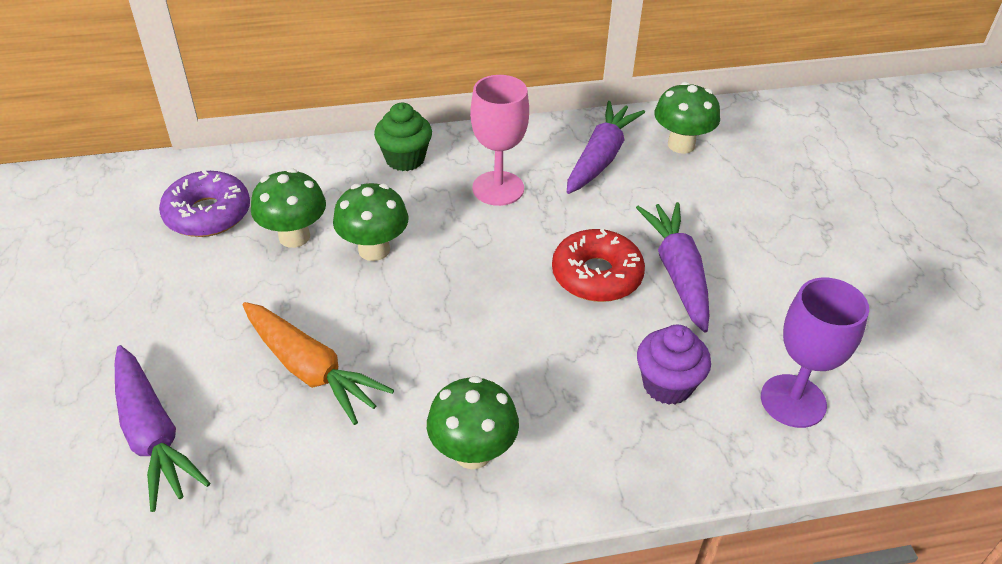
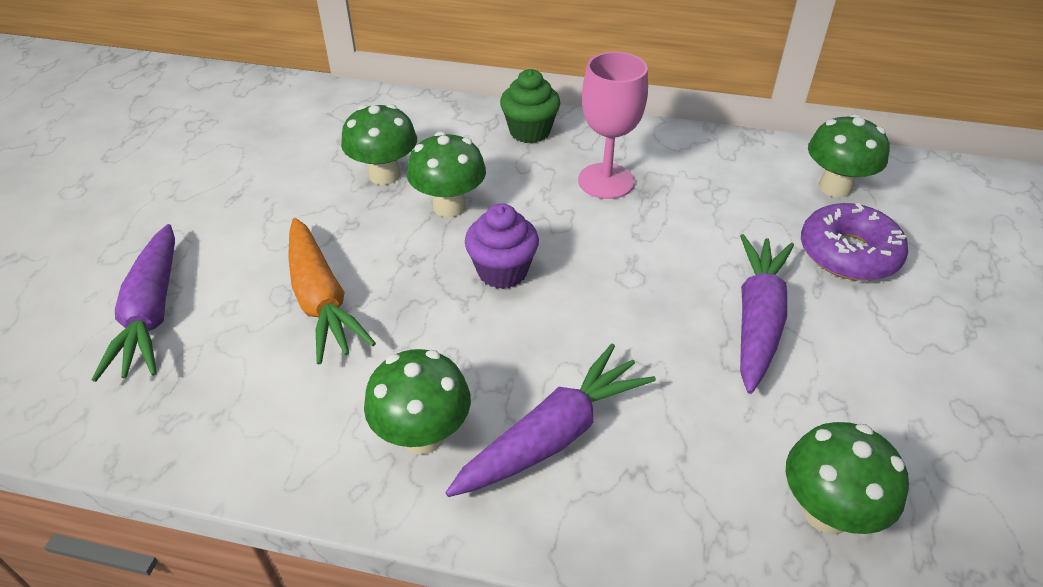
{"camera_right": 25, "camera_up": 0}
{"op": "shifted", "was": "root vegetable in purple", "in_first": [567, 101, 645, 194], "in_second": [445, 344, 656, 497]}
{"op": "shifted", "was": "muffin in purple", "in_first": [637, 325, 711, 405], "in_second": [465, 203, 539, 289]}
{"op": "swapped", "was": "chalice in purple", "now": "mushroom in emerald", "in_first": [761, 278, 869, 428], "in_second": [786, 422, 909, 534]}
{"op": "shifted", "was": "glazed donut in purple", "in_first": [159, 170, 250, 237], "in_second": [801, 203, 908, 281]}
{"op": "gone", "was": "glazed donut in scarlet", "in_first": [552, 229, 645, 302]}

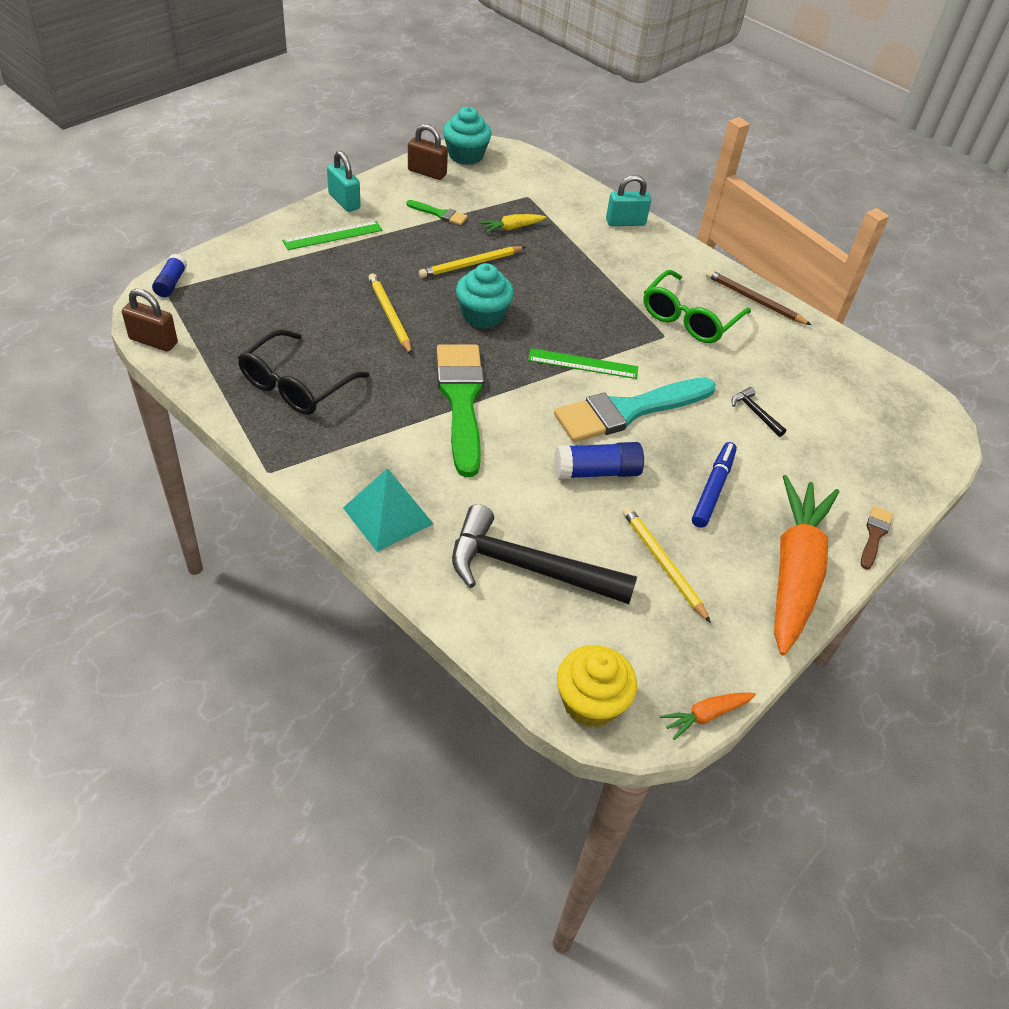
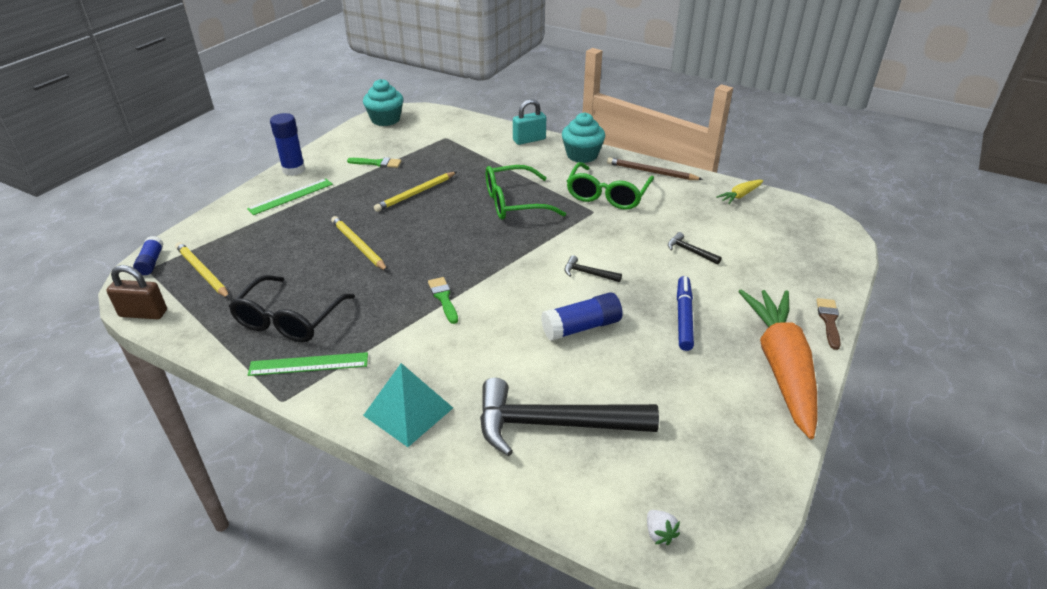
{"camera_right": -10, "camera_up": -10}
{"op": "shifted", "was": "lead pencil in golden", "in_first": [622, 506, 711, 623], "in_second": [175, 242, 230, 299]}
{"op": "shifted", "was": "ruler in emerald", "in_first": [528, 348, 638, 379], "in_second": [248, 352, 368, 376]}
{"op": "swapped", "was": "padlock in teal", "now": "glue stick in royal blue", "in_first": [327, 151, 361, 212], "in_second": [270, 113, 305, 176]}
{"op": "scaled", "was": "brush in emerald", "in_first": [437, 344, 484, 477], "in_second": [428, 277, 458, 324], "ratio": 0.43}
{"op": "new", "now": "glasses in emerald", "in_second": [486, 165, 566, 220]}
{"op": "shifted", "was": "muffin in teal", "in_first": [456, 263, 514, 329], "in_second": [562, 112, 605, 163]}
{"op": "swapped", "was": "brush in teal", "now": "carpenter's hammer in black", "in_first": [554, 377, 716, 442], "in_second": [564, 255, 622, 282]}
{"op": "swapped", "was": "muffin in golden", "now": "berry in snow-white", "in_first": [557, 645, 637, 727], "in_second": [647, 510, 680, 545]}
{"op": "shifted", "was": "root vegetable in golden", "in_first": [480, 214, 546, 233], "in_second": [716, 180, 763, 204]}
{"op": "gone", "was": "padlock in brown", "in_first": [408, 124, 448, 180]}
{"op": "gone", "was": "root vegetable in bright orange", "in_first": [660, 692, 756, 740]}

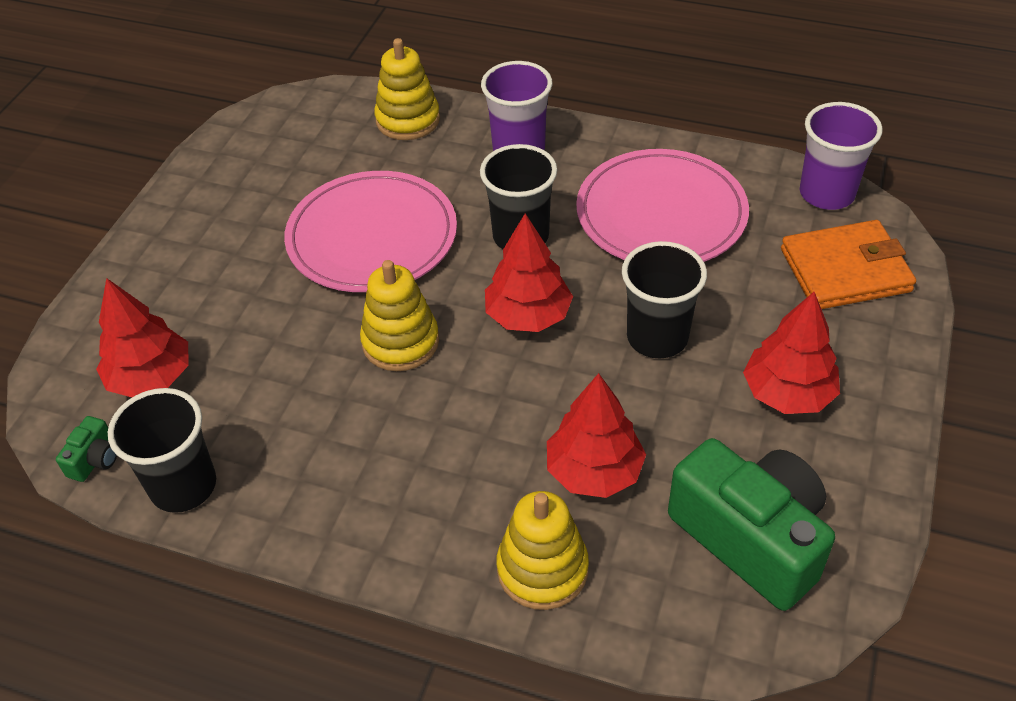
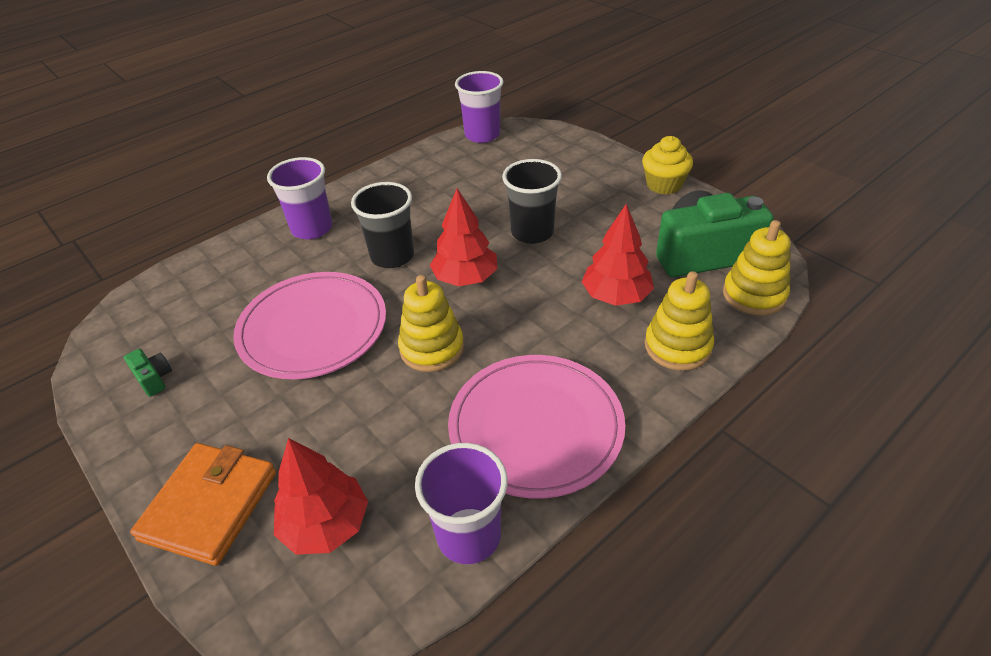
{"camera_right": -60, "camera_up": -5}
{"op": "shifted", "was": "compact camera in emerald", "in_first": [56, 416, 117, 482], "in_second": [124, 349, 172, 397]}
{"op": "shifted", "was": "card wallet in bright orange", "in_first": [781, 220, 916, 309], "in_second": [130, 443, 276, 566]}
{"op": "repainted", "was": "beaker in black", "now": "beaker in purple", "in_first": [108, 388, 216, 513], "in_second": [415, 443, 508, 564]}
{"op": "shifted", "was": "flat dish in rose-pink", "in_first": [576, 149, 749, 262], "in_second": [448, 355, 625, 499]}
{"op": "new", "now": "muffin in golden", "in_second": [642, 136, 693, 195]}
{"op": "shifted", "was": "ring stacker in golden", "in_first": [374, 38, 440, 140], "in_second": [723, 220, 791, 316]}
{"op": "gone", "was": "toy tree in scarlet", "in_first": [743, 292, 840, 414]}

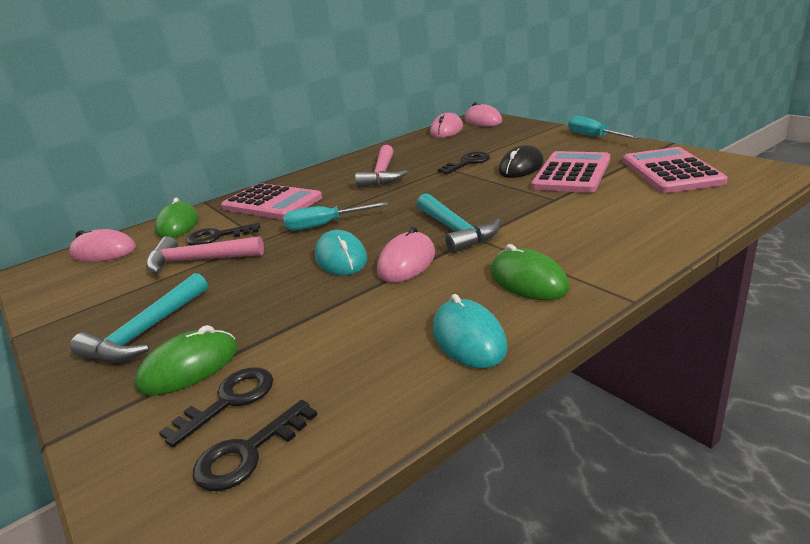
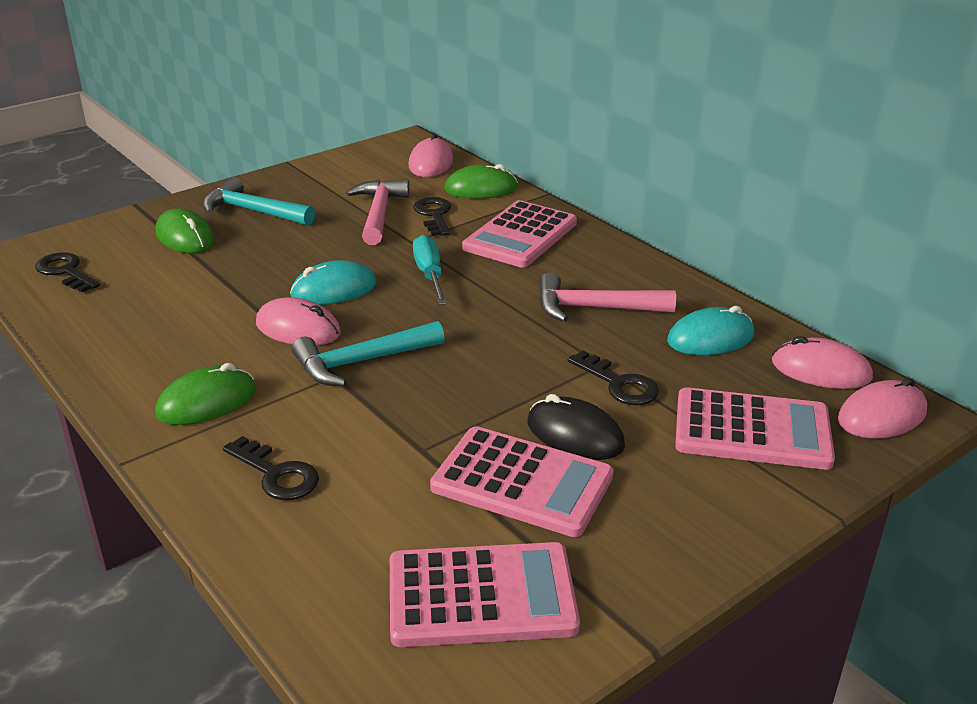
{"camera_right": 85, "camera_up": 5}
{"op": "shifted", "was": "key in black", "in_first": [159, 367, 273, 447], "in_second": [223, 436, 319, 500]}
{"op": "shifted", "was": "PC mouse in teal", "in_first": [433, 294, 508, 369], "in_second": [667, 306, 754, 355]}
{"op": "new", "now": "pocket calculator in rose-pink", "in_second": [675, 387, 835, 470]}
{"op": "gone", "was": "flat screwdriver in teal", "in_first": [568, 116, 640, 139]}

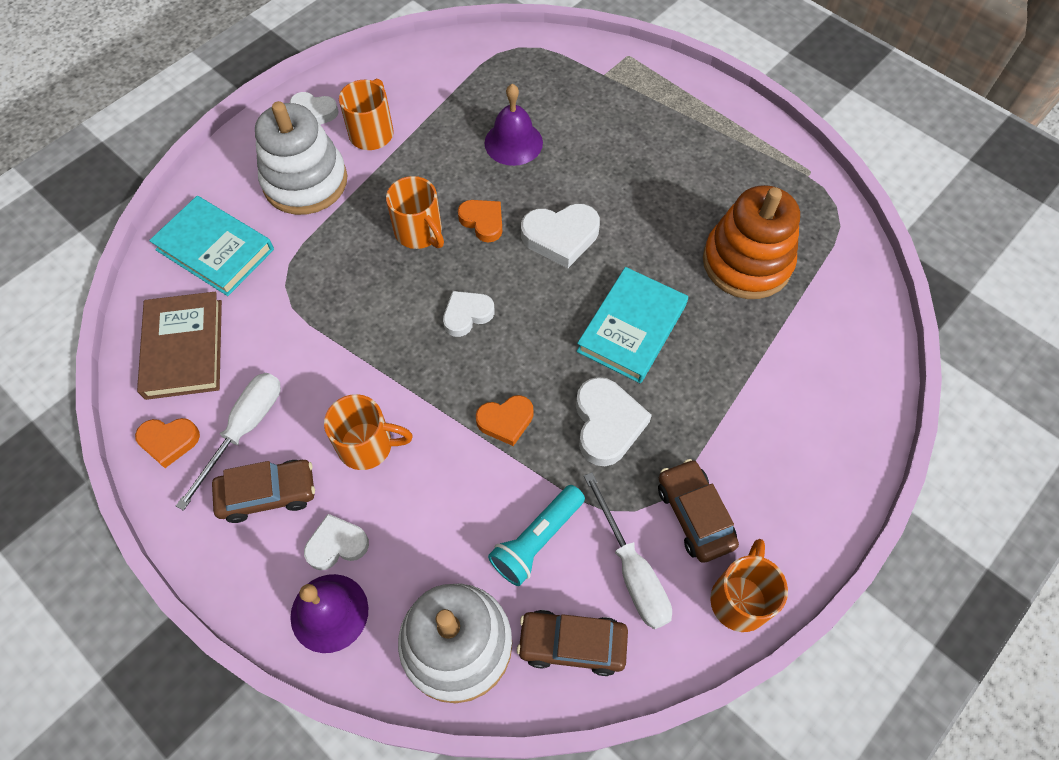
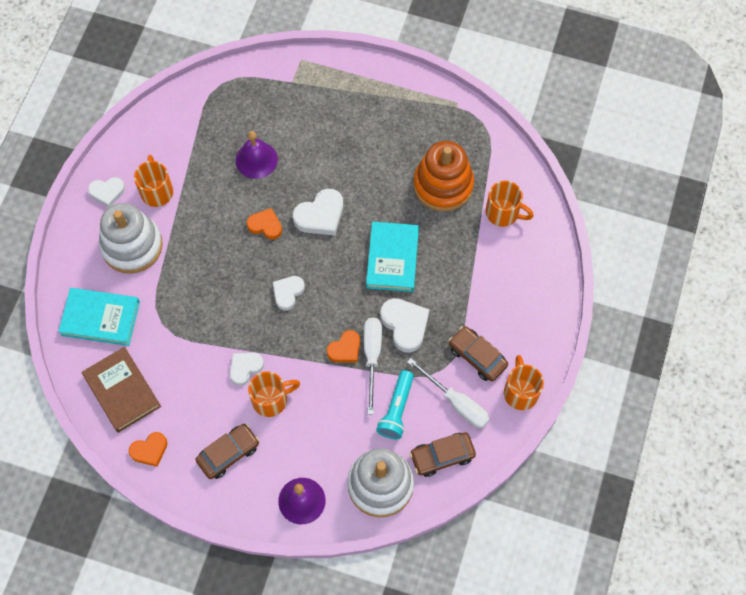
{"camera_right": -25, "camera_up": 5}
{"op": "shifted", "was": "love heart in snow-white", "in_first": [304, 514, 369, 570], "in_second": [230, 353, 264, 386]}
{"op": "shifted", "was": "flat screwdriver in snow-white", "in_first": [176, 373, 281, 511], "in_second": [364, 317, 382, 415]}
{"op": "shifted", "was": "mug in bright orange", "in_first": [386, 176, 444, 249], "in_second": [485, 180, 534, 227]}

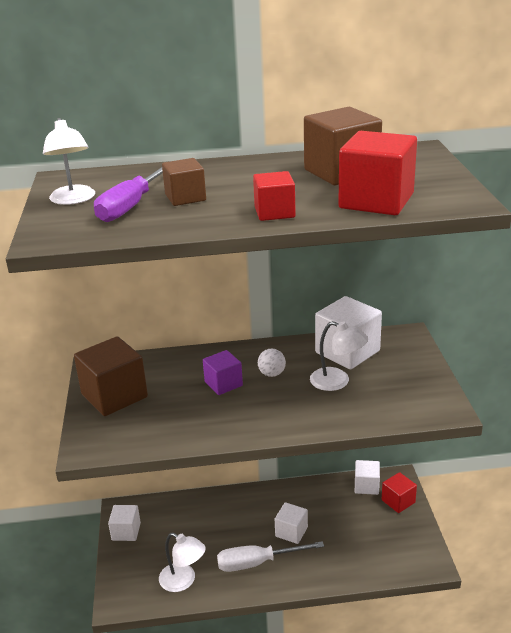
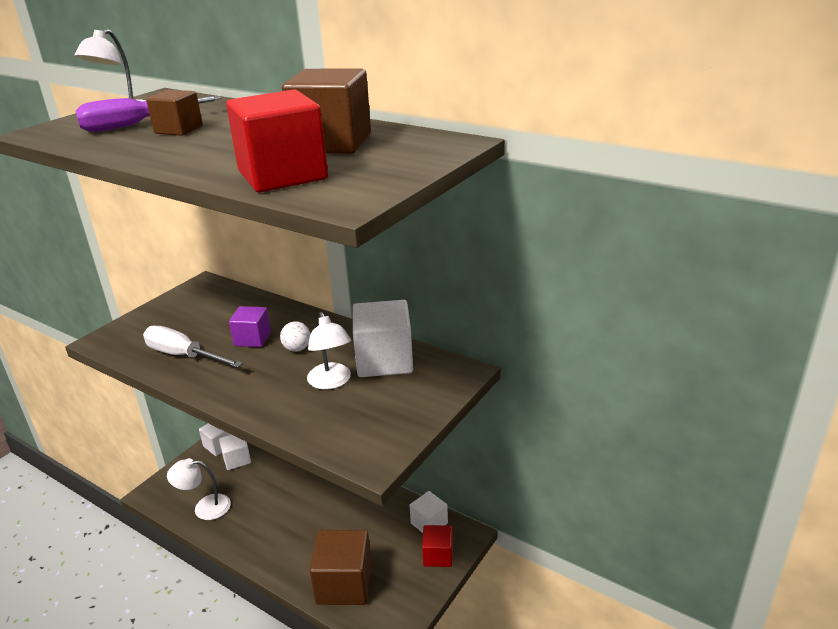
{"camera_right": 40, "camera_up": 0}
{"op": "shifted", "was": "flat screwdriver in snow-white", "in_first": [217, 541, 324, 572], "in_second": [143, 326, 243, 368]}
{"op": "rotated", "was": "reading lamp in snow-white", "in_first": [159, 533, 206, 592], "in_second": [167, 458, 231, 520], "clockwise": 105}
{"op": "shifted", "was": "block in snow-white", "in_first": [275, 502, 308, 544], "in_second": [219, 435, 251, 470]}
{"op": "shifted", "was": "block in brown", "in_first": [74, 336, 148, 416], "in_second": [309, 530, 372, 605]}
{"op": "gone", "was": "block in scarlet", "in_first": [253, 171, 296, 221]}

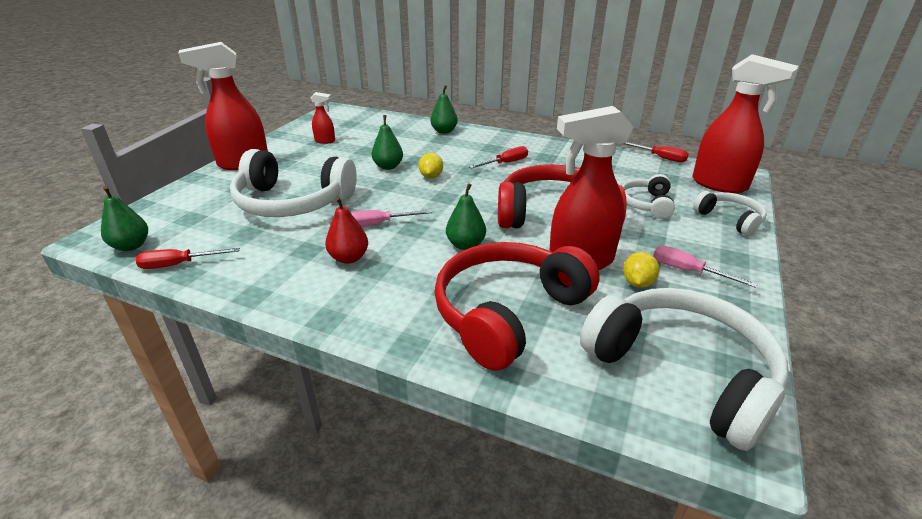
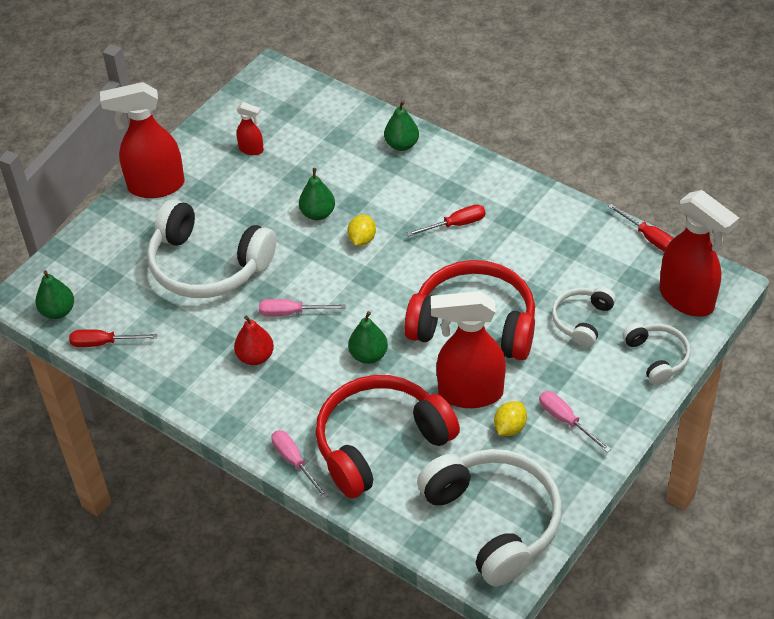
{"camera_right": 15, "camera_up": 15}
{"op": "new", "now": "flat screwdriver in rose-pink", "in_second": [272, 430, 328, 499]}

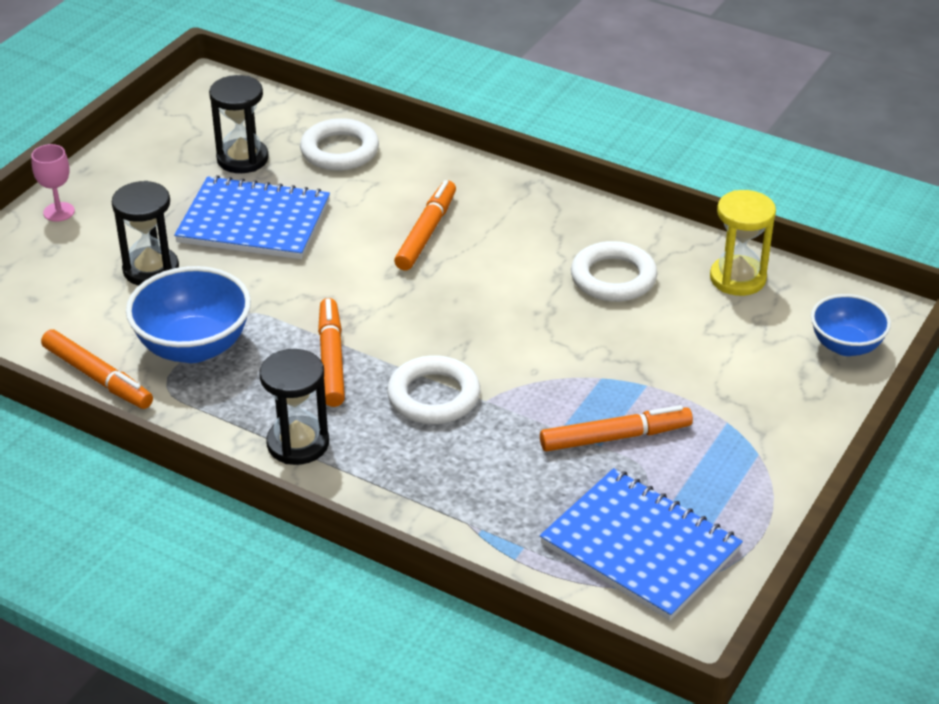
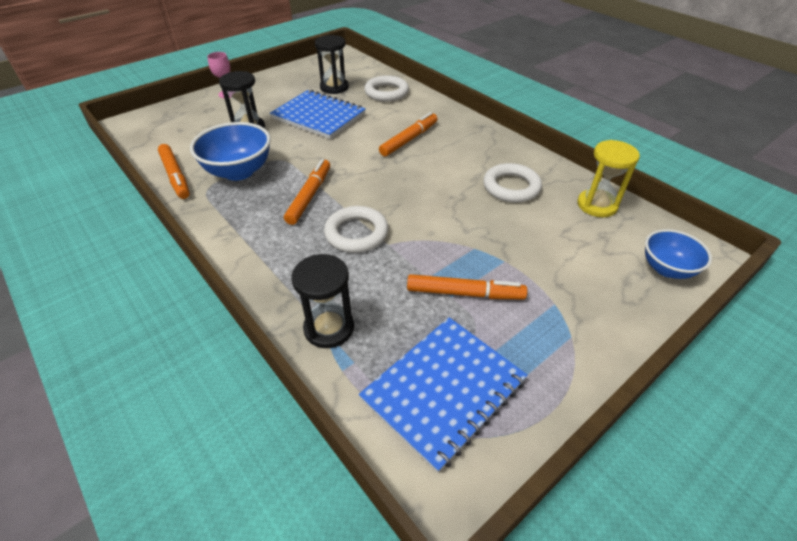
{"camera_right": 20, "camera_up": 5}
{"op": "shifted", "was": "sandglass in black", "in_first": [259, 349, 329, 465], "in_second": [291, 254, 354, 348]}
{"op": "rotated", "was": "notebook in royal blue", "in_first": [540, 468, 743, 621], "in_second": [359, 317, 528, 473], "clockwise": 75}

